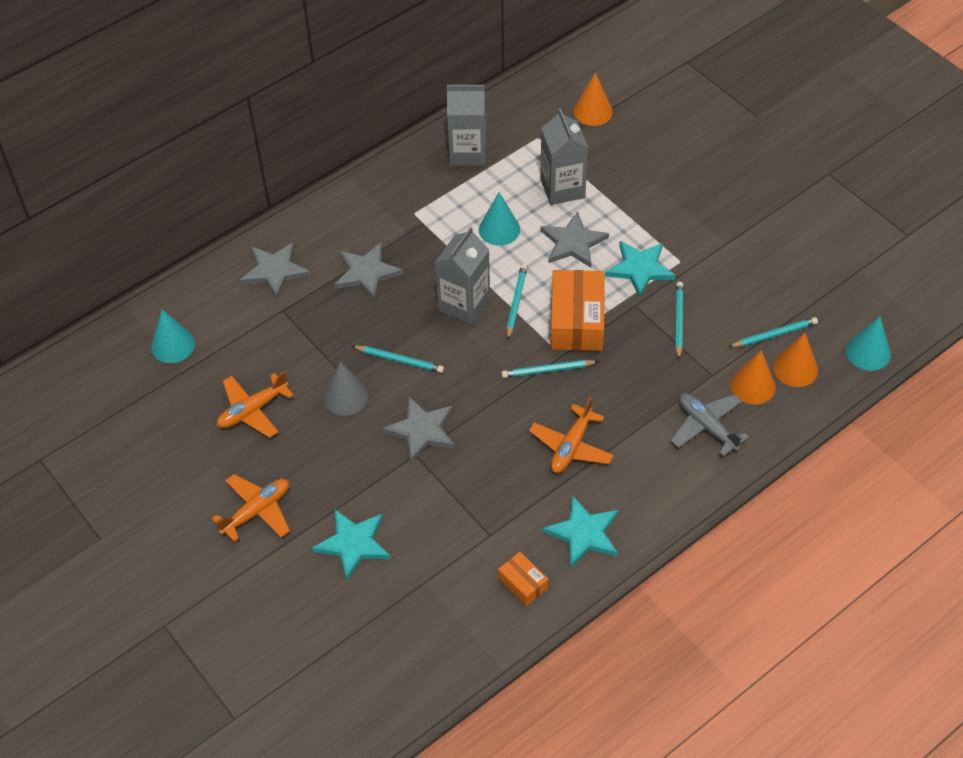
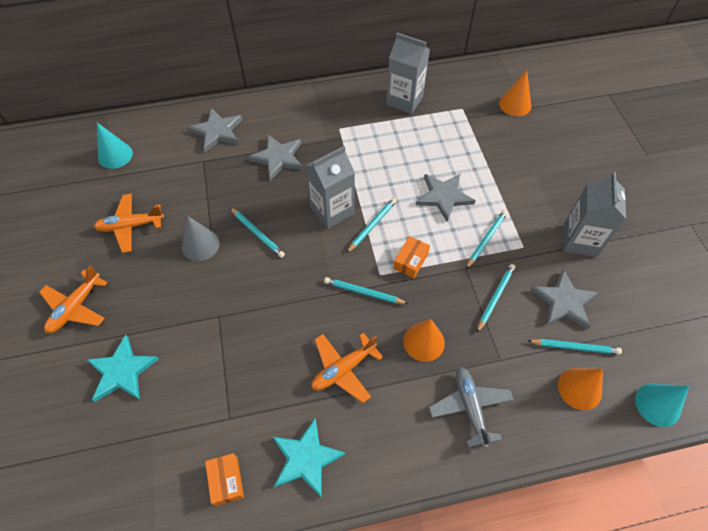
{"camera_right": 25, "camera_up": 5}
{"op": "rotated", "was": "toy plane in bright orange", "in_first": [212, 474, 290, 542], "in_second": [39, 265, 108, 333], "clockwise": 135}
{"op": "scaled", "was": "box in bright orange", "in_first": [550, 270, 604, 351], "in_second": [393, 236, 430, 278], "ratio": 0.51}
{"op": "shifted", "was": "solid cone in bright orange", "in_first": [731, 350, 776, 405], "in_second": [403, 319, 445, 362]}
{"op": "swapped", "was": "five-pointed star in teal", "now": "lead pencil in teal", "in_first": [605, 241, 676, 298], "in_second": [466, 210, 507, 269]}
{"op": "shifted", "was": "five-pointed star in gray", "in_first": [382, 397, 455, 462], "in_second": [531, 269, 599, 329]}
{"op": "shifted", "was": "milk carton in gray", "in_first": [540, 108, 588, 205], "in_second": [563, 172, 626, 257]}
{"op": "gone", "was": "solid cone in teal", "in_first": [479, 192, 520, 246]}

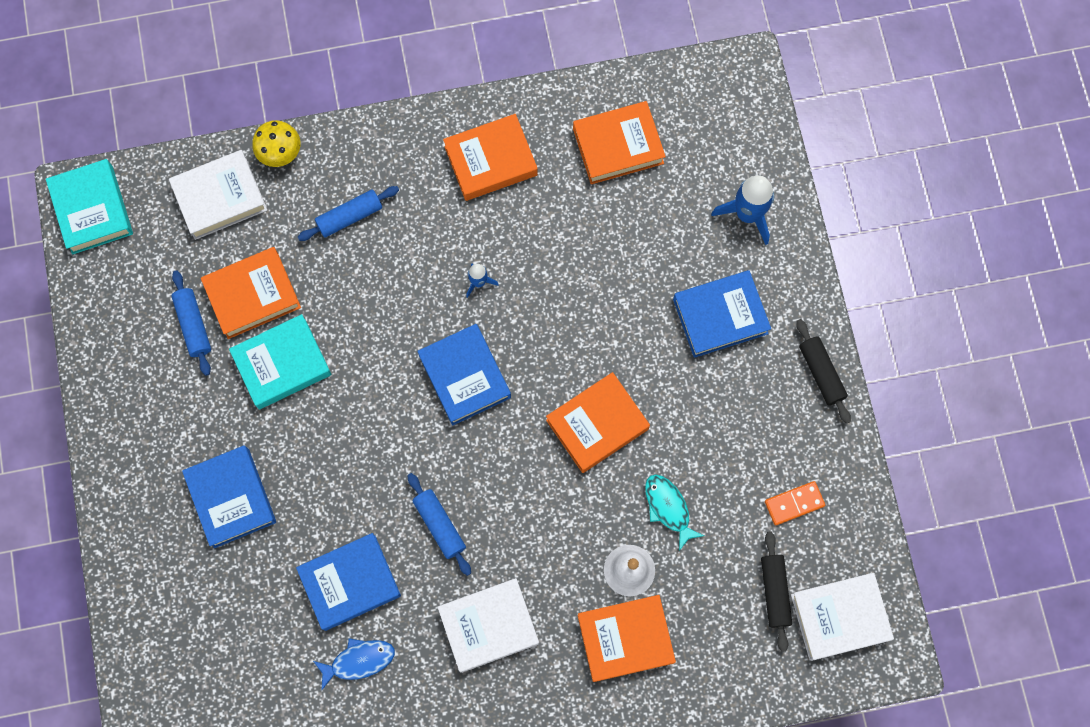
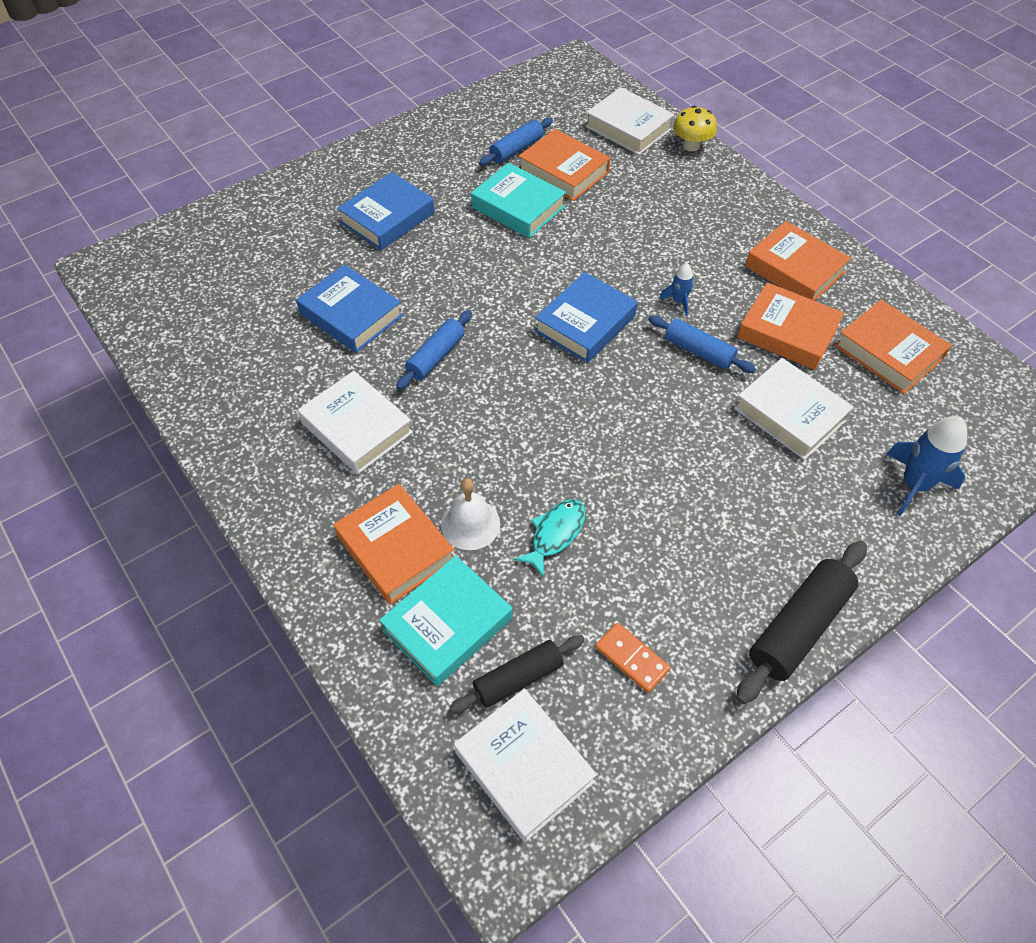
{"camera_right": 65, "camera_up": -20}
{"op": "shifted", "was": "book in teal", "in_first": [46, 159, 133, 254], "in_second": [379, 555, 512, 686]}
{"op": "shifted", "was": "dough roller in royal blue", "in_first": [298, 186, 399, 241], "in_second": [648, 315, 756, 373]}
{"op": "new", "now": "book in snow-white", "in_second": [734, 358, 854, 460]}
{"op": "scaled", "was": "dough roller in black", "in_first": [796, 319, 851, 424], "in_second": [736, 541, 867, 704], "ratio": 1.53}
{"op": "shifted", "was": "book in bright orange", "in_first": [546, 372, 650, 473], "in_second": [737, 282, 844, 370]}
{"op": "gone", "was": "toy fish in royal blue", "in_first": [313, 638, 395, 691]}
{"op": "gone", "was": "book in royal blue", "in_first": [673, 270, 771, 358]}

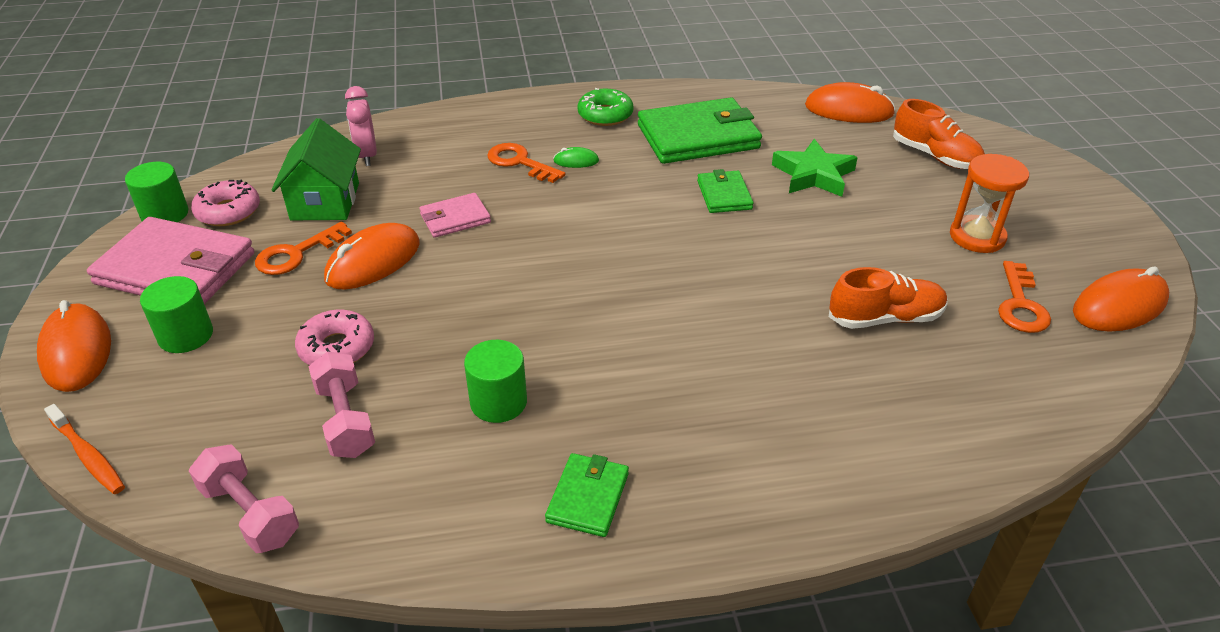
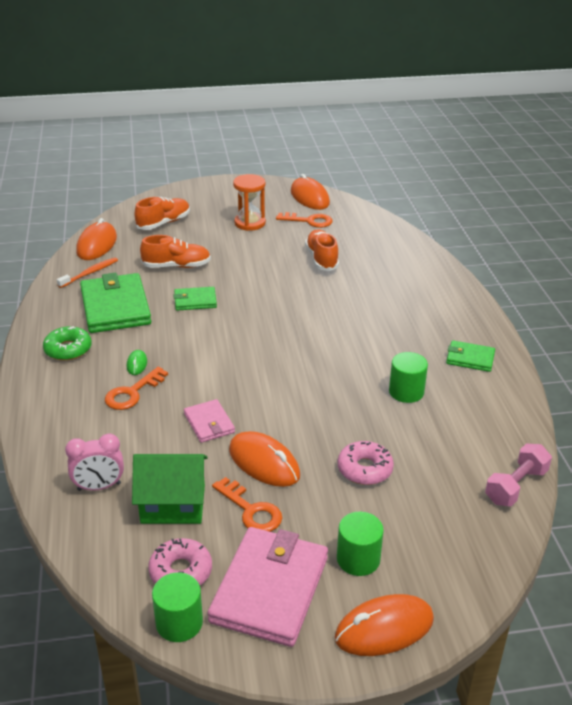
{"camera_right": -90, "camera_up": -5}
{"op": "shifted", "was": "tooth brush in bright orange", "in_first": [44, 404, 125, 494], "in_second": [57, 257, 118, 288]}
{"op": "swapped", "was": "five-pointed star in emerald", "now": "sneaker in bright orange", "in_first": [772, 139, 858, 197], "in_second": [140, 235, 211, 268]}
{"op": "gone", "was": "free weight in rose-pink", "in_first": [309, 352, 375, 458]}

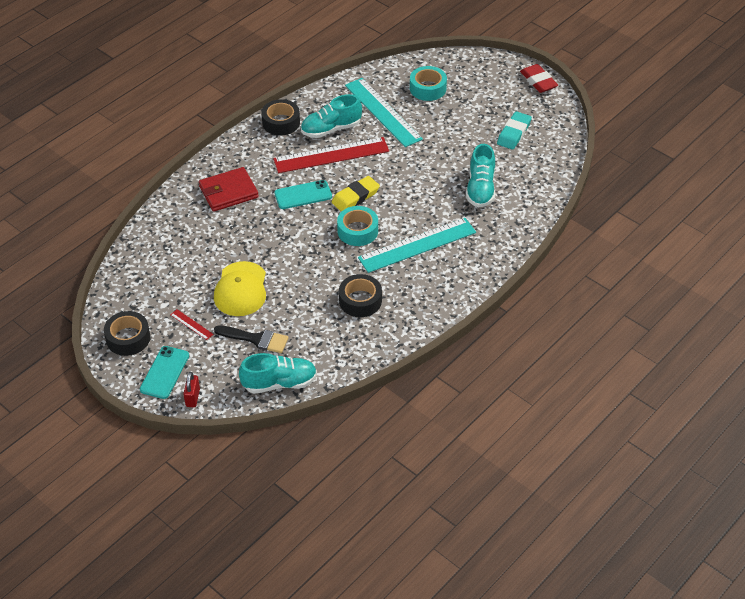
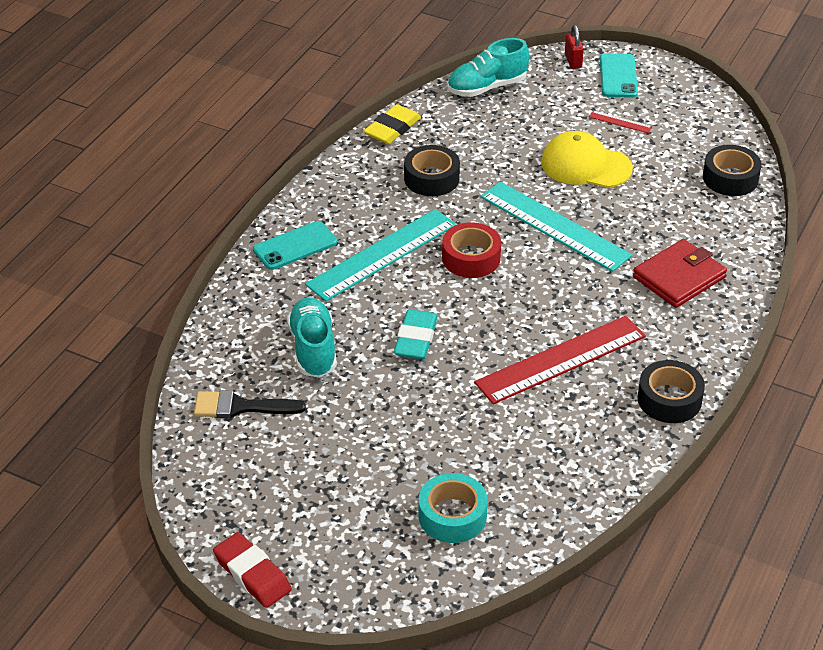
{"camera_right": 165, "camera_up": -5}
{"op": "shifted", "was": "brush in black", "in_first": [214, 325, 288, 353], "in_second": [194, 390, 306, 418]}
{"op": "shifted", "was": "smartphone in teal", "in_first": [274, 180, 332, 209], "in_second": [253, 221, 337, 270]}
{"op": "shifted", "was": "pencil eraser in golden", "in_first": [332, 176, 380, 212], "in_second": [364, 104, 421, 144]}
{"op": "shifted", "was": "pencil eraser in teal", "in_first": [497, 111, 532, 150], "in_second": [394, 309, 438, 359]}
{"op": "repainted", "was": "roll of tape in teal", "now": "roll of tape in scarlet", "in_first": [337, 206, 378, 246], "in_second": [442, 222, 501, 278]}
{"op": "shifted", "was": "ruler in teal", "in_first": [345, 78, 423, 147], "in_second": [480, 182, 632, 272]}
{"op": "rotated", "was": "cap in golden", "in_first": [214, 261, 266, 316], "in_second": [541, 131, 633, 188], "clockwise": -60}
{"op": "shifted", "was": "roll of tape in black", "in_first": [104, 311, 150, 356], "in_second": [703, 145, 762, 196]}
{"op": "gone", "was": "sneaker in teal", "in_first": [301, 94, 362, 138]}

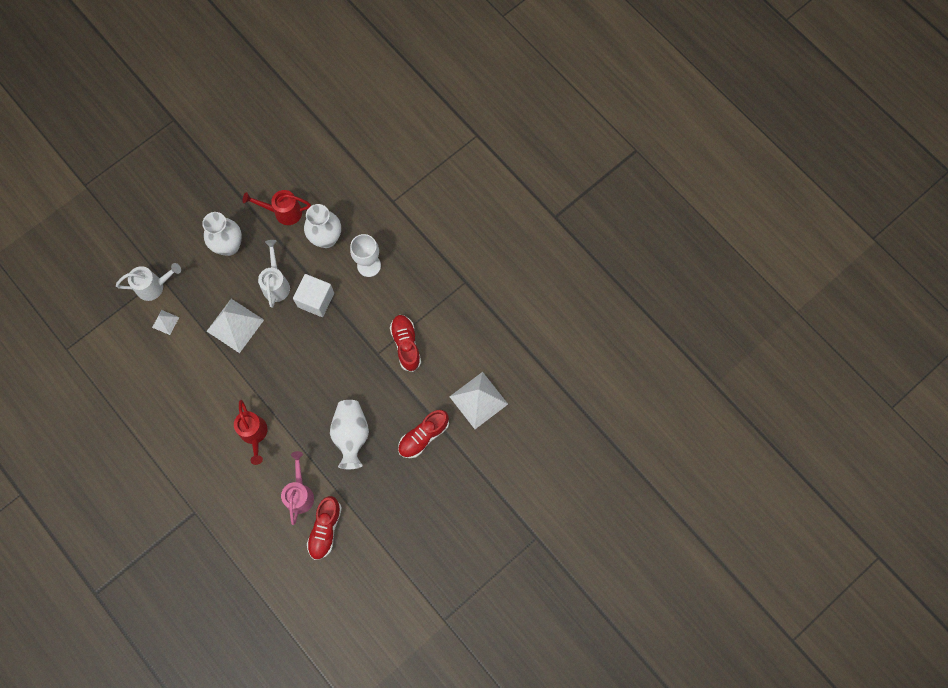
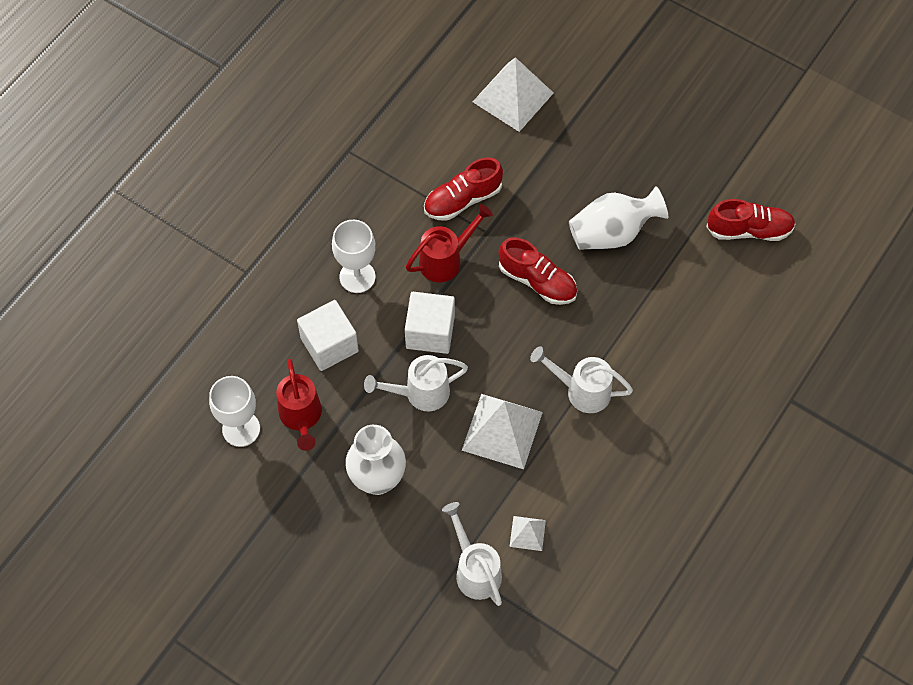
{"camera_right": -105, "camera_up": -10}
{"op": "new", "now": "chalice in snow-white", "in_second": [209, 376, 260, 447]}
{"op": "swapped", "was": "vase in snow-white", "now": "block in snow-white", "in_first": [304, 204, 341, 248], "in_second": [297, 300, 359, 371]}
{"op": "shifted", "was": "watering pot in scarlet", "in_first": [234, 400, 268, 465], "in_second": [406, 204, 493, 283]}
{"op": "shifted", "was": "sneaker in scarlet", "in_first": [398, 410, 449, 458], "in_second": [498, 237, 577, 305]}
{"op": "new", "now": "watering pot in snow-white", "in_second": [530, 346, 633, 413]}
{"op": "gone", "was": "watering pot in rose-pink", "in_first": [281, 451, 314, 525]}

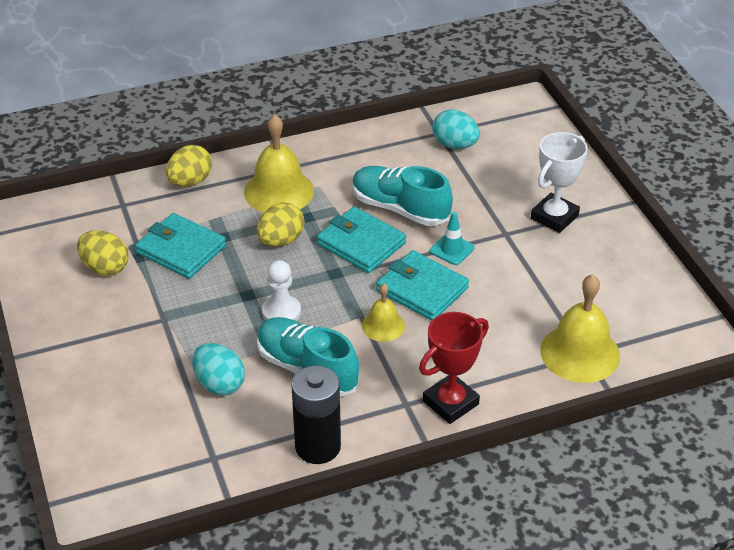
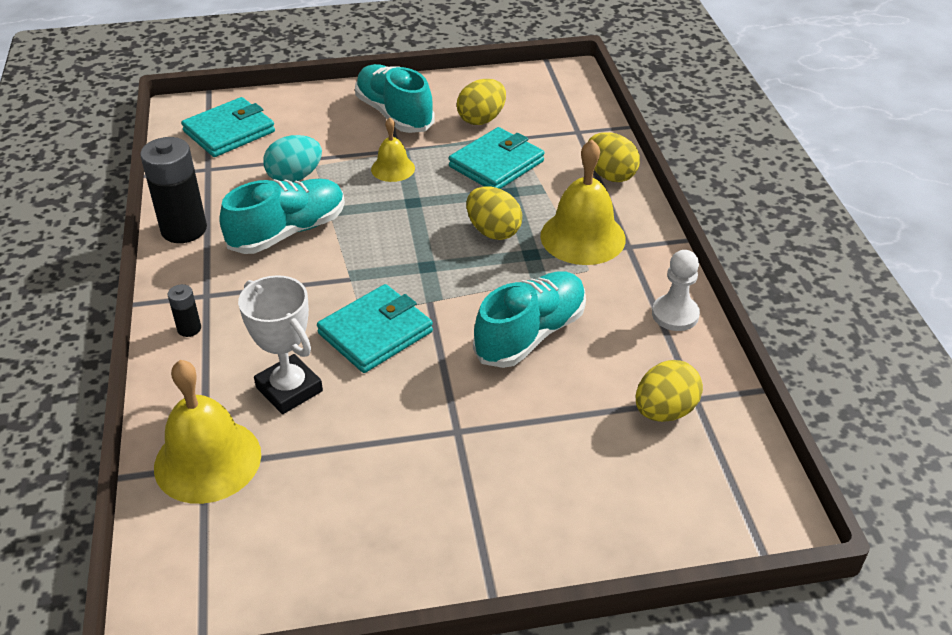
{"camera_right": 100, "camera_up": 0}
{"op": "swapped", "was": "award cup in scarlet", "now": "battery in black", "in_first": [419, 312, 489, 424], "in_second": [168, 284, 201, 337]}
{"op": "shifted", "was": "card wallet in teal", "in_first": [317, 207, 406, 273], "in_second": [181, 97, 275, 157]}
{"op": "shifted", "was": "award cup in snow-white", "in_first": [531, 132, 588, 233], "in_second": [238, 275, 323, 414]}
{"op": "new", "now": "sneaker in teal", "in_second": [355, 64, 435, 133]}
{"op": "shifted", "was": "school bell in golden", "in_first": [362, 283, 405, 342], "in_second": [371, 118, 415, 182]}
{"op": "repainted", "was": "egg in teal", "now": "egg in golden", "in_first": [432, 109, 480, 149], "in_second": [636, 360, 703, 422]}
{"op": "shifted", "was": "pawn in snow-white", "in_first": [262, 260, 301, 321], "in_second": [652, 250, 700, 331]}
{"op": "gone", "was": "road cone in teal", "in_first": [430, 212, 475, 265]}

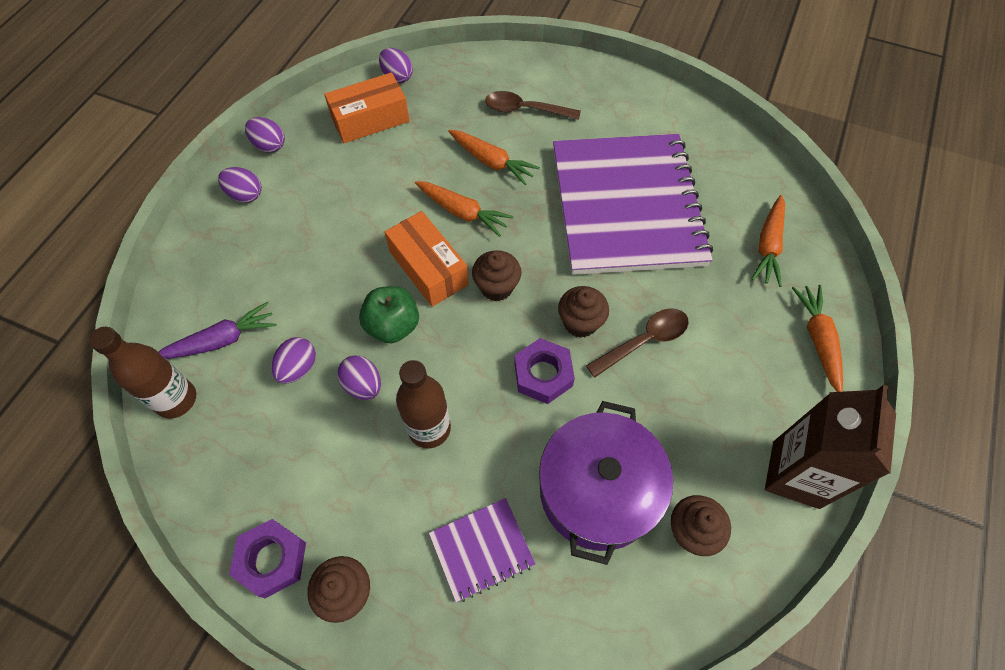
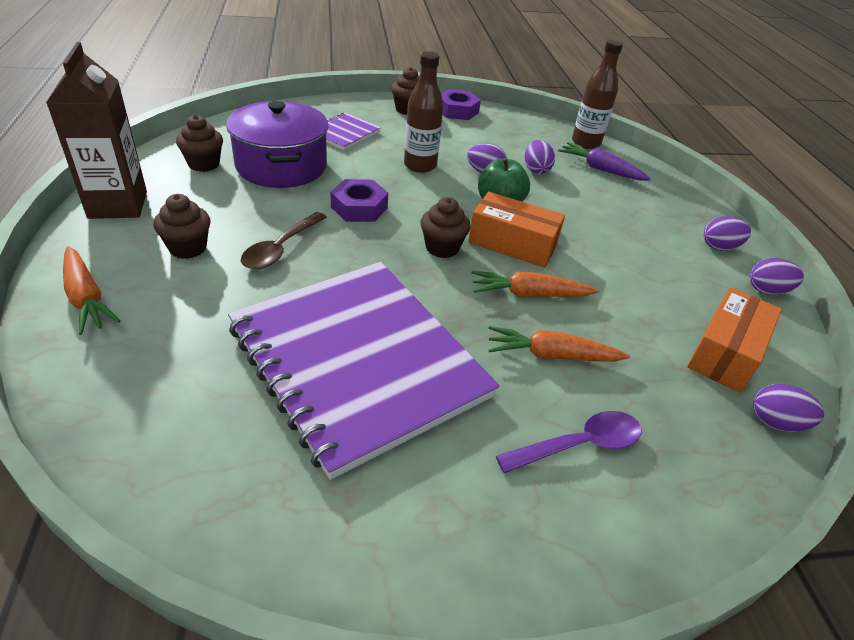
{"camera_right": 145, "camera_up": -20}
{"op": "shifted", "was": "muffin in brown", "in_first": [558, 286, 609, 338], "in_second": [153, 194, 211, 259]}
{"op": "repainted", "was": "tablespoon in brown", "now": "tablespoon in purple", "in_first": [485, 91, 581, 120], "in_second": [496, 411, 641, 473]}
{"op": "rotated", "was": "root vegetable in purple", "in_first": [159, 302, 277, 359], "in_second": [558, 142, 651, 181], "clockwise": 90}
{"op": "gone", "was": "root vegetable in bright orange", "in_first": [752, 195, 785, 287]}

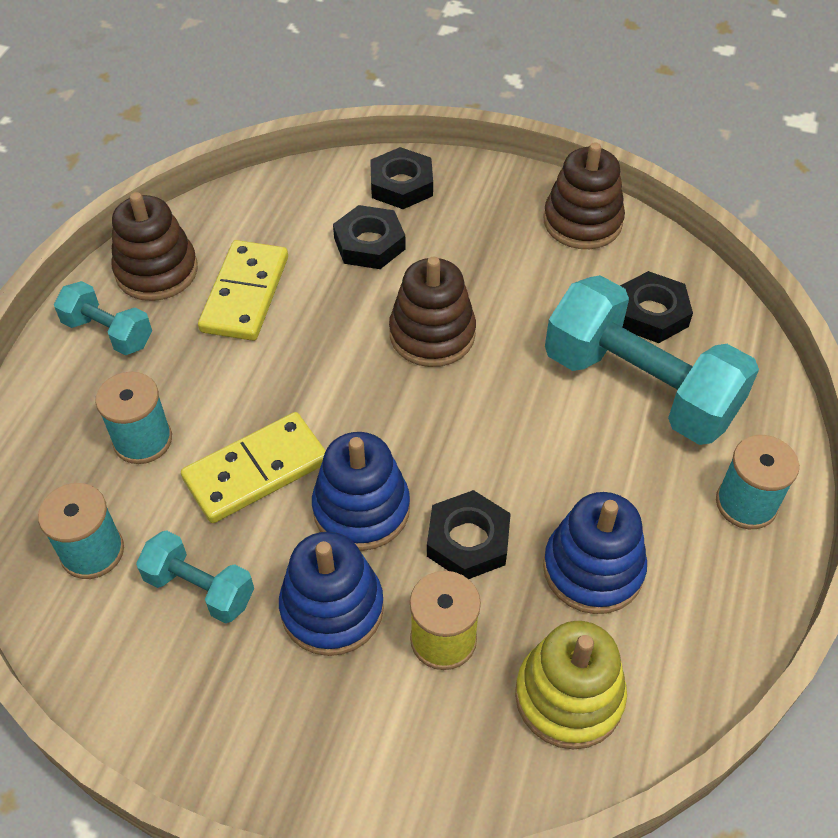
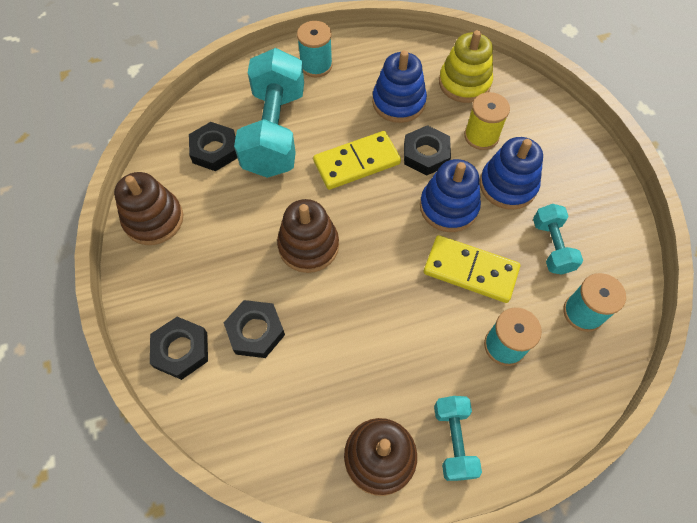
{"camera_right": -125, "camera_up": 10}
{"op": "shifted", "was": "domino tile in golden", "in_first": [198, 240, 288, 341], "in_second": [313, 131, 401, 190]}

